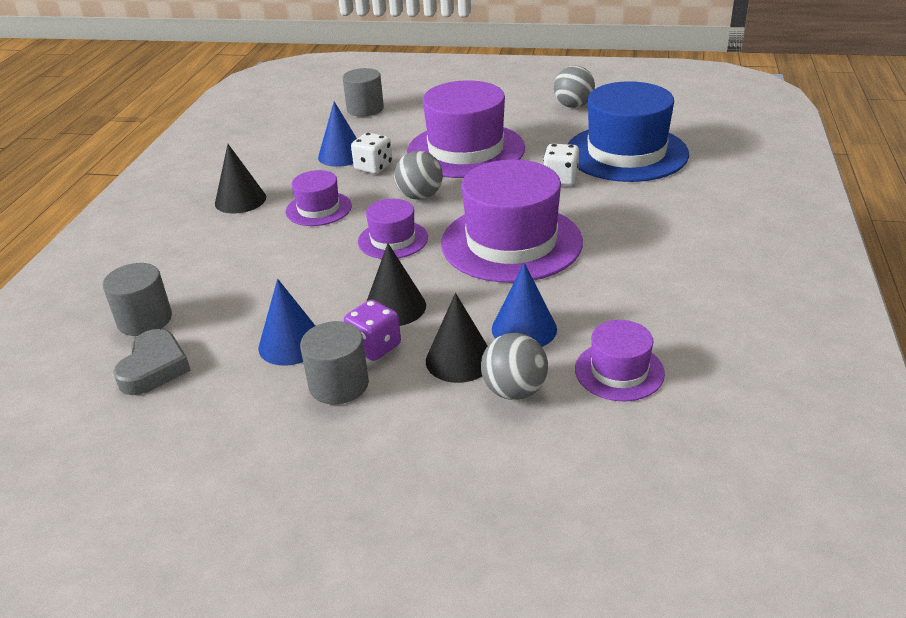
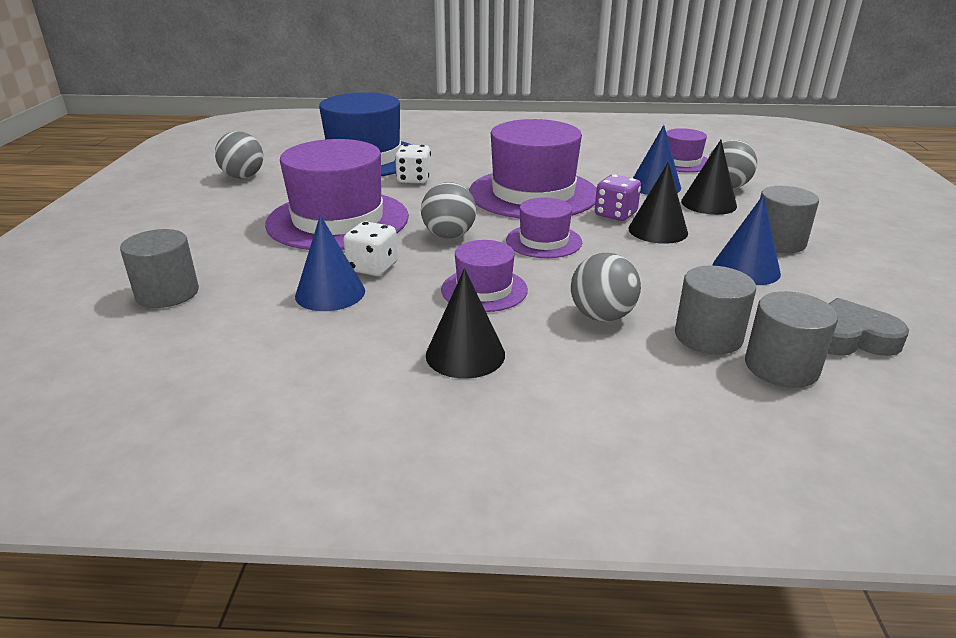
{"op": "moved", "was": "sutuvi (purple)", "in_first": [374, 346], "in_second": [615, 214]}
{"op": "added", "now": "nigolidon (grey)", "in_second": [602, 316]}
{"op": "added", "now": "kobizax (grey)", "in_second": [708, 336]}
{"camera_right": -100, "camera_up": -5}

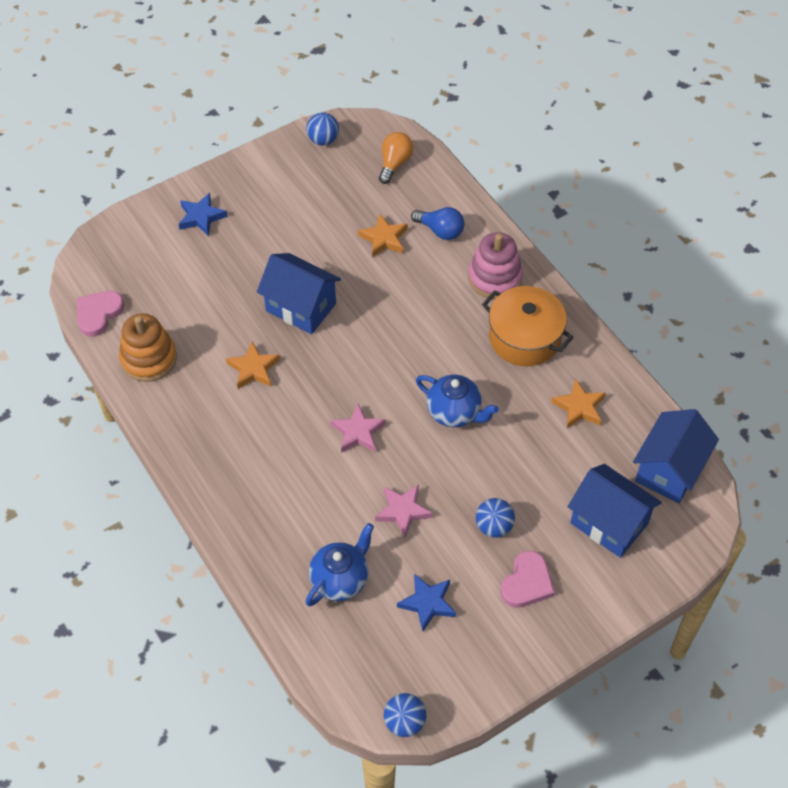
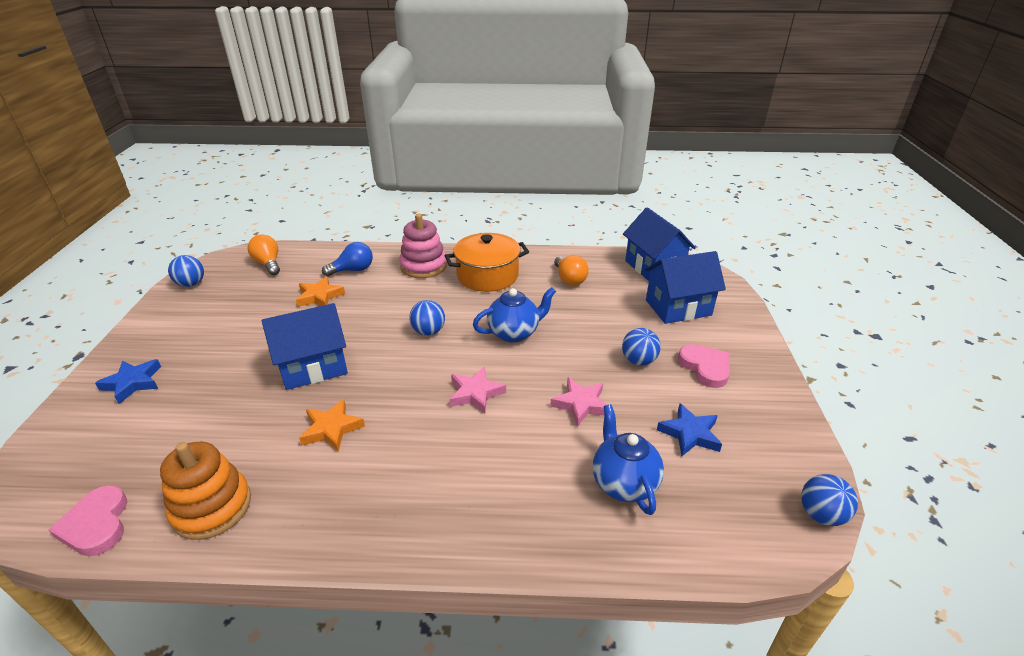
{"op": "replaced", "was": "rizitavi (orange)", "now": "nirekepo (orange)", "in_first": [579, 407], "in_second": [569, 279]}
{"op": "added", "now": "nigolidon (blue)", "in_second": [428, 331]}
{"camera_right": -55, "camera_up": -20}

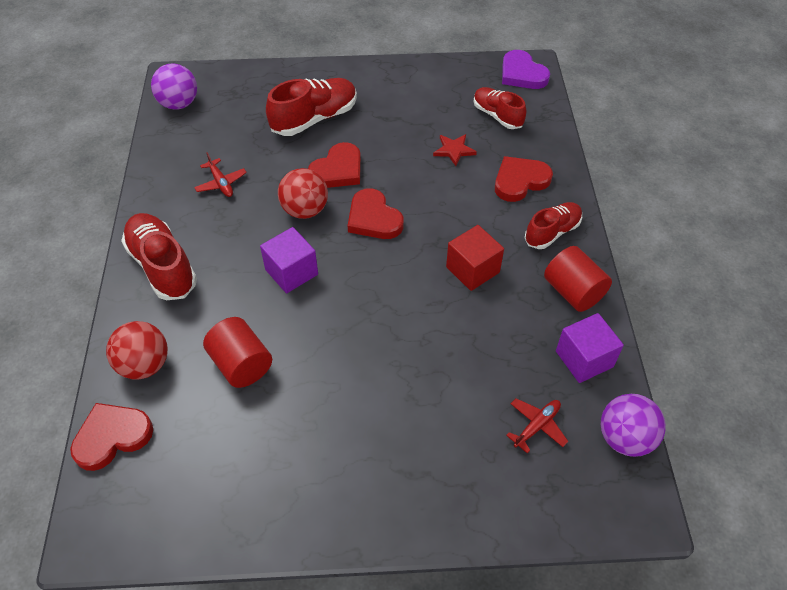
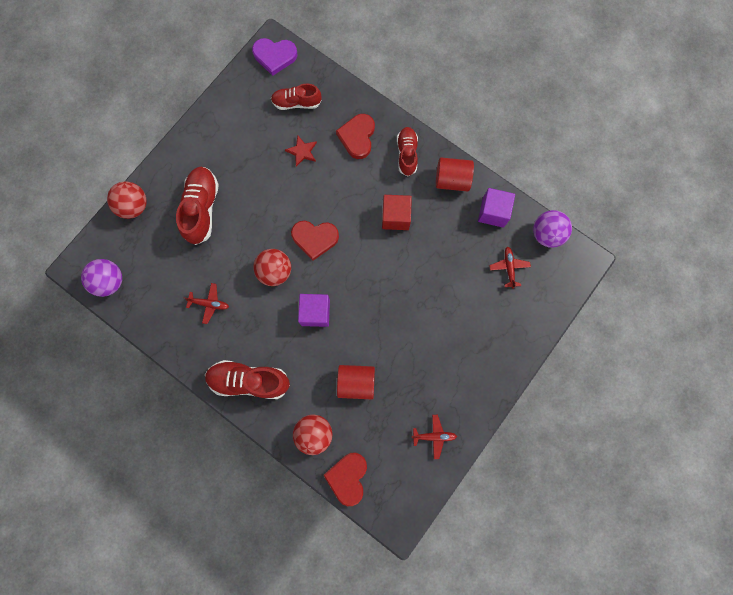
{"op": "removed", "was": "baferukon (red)", "in_first": [338, 170]}
{"op": "added", "now": "nigolidon (red)", "in_second": [134, 206]}
{"op": "added", "now": "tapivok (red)", "in_second": [434, 436]}
{"camera_right": -50, "camera_up": 25}

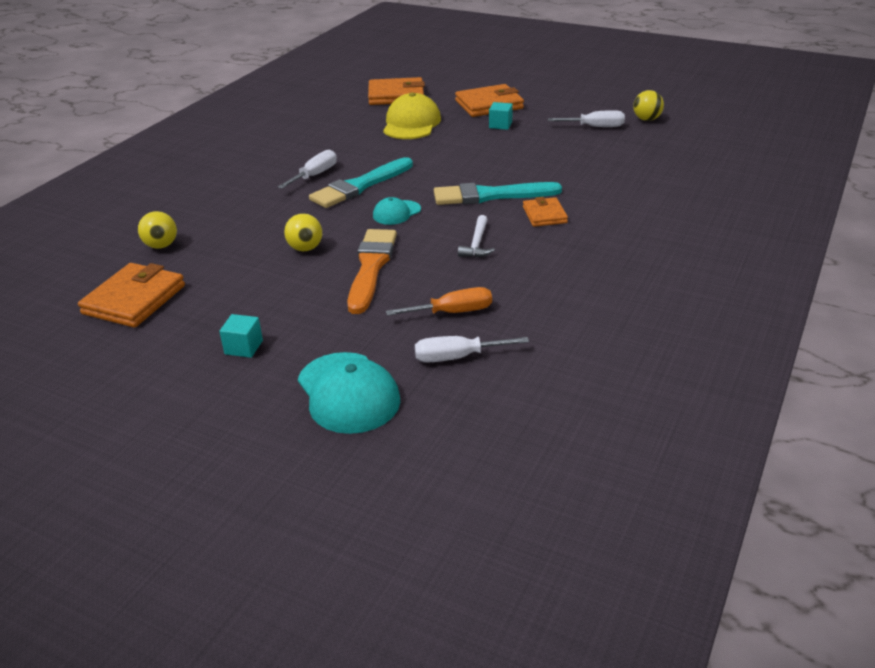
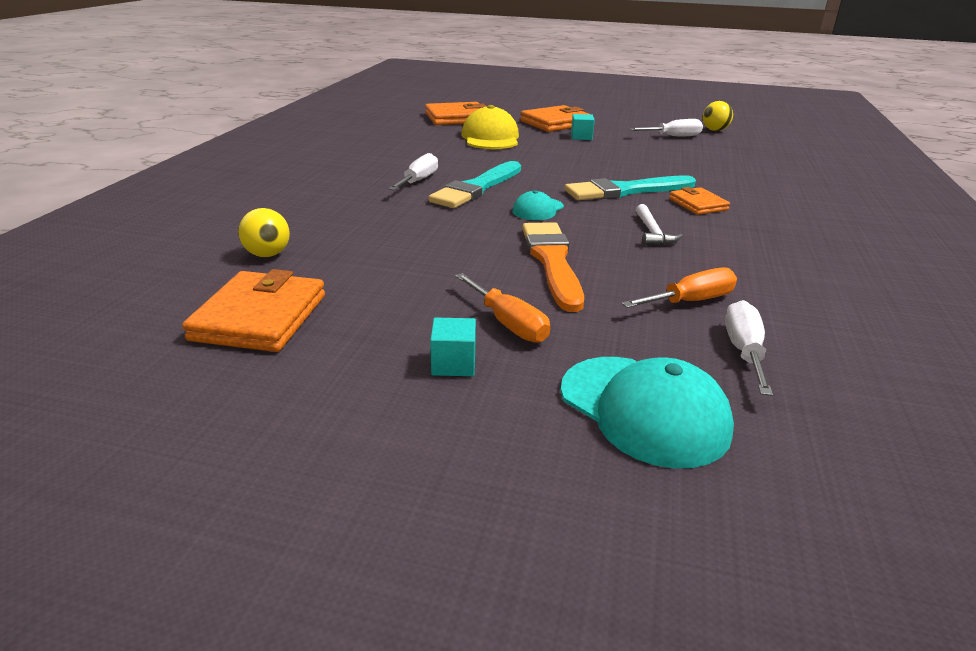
{"op": "removed", "was": "nigolidon (yellow)", "in_first": [305, 248]}
{"op": "turned", "was": "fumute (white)", "in_first": [457, 357], "in_second": [744, 351], "clockwise": 120}
{"op": "added", "now": "fumute (orange)", "in_second": [508, 324]}
{"camera_right": -15, "camera_up": -5}

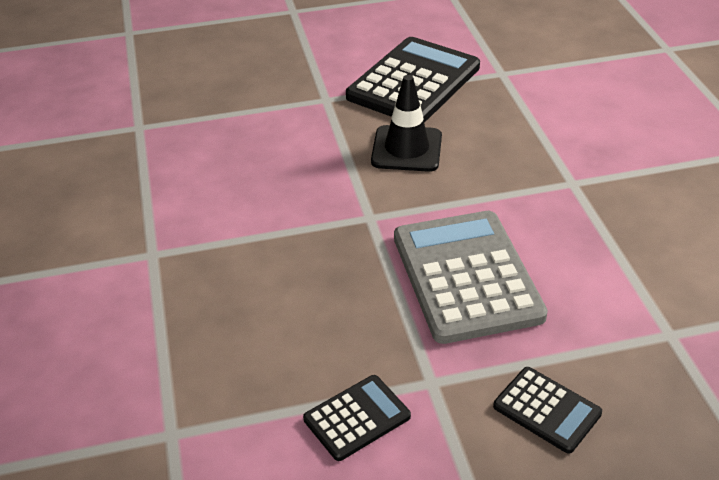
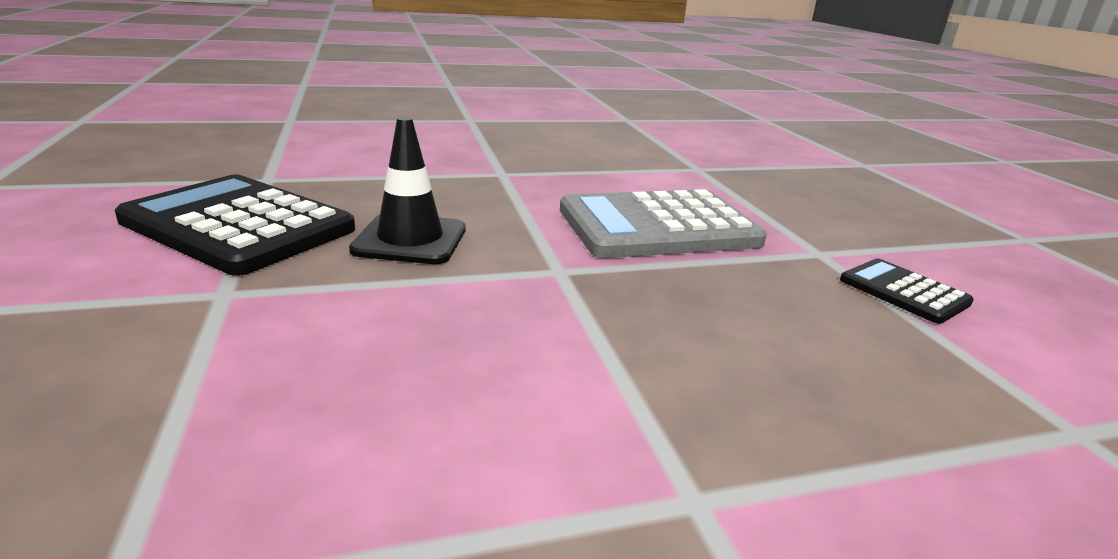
{"op": "removed", "was": "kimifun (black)", "in_first": [547, 410]}
{"camera_right": -95, "camera_up": -15}

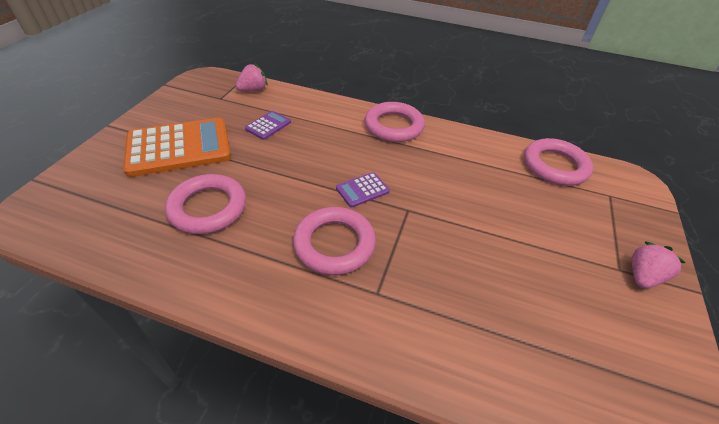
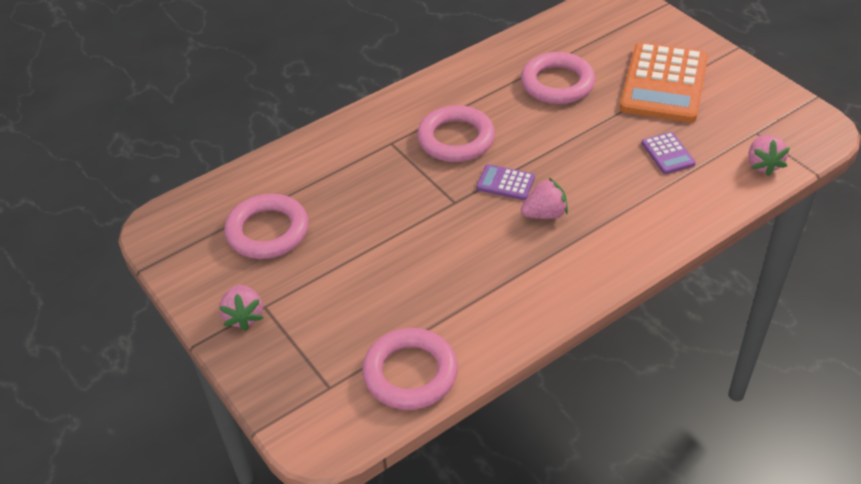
{"op": "turned", "was": "kimifun (purple)", "in_first": [362, 190], "in_second": [505, 183], "clockwise": -75}
{"op": "moved", "was": "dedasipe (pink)", "in_first": [393, 126], "in_second": [268, 231]}
{"op": "added", "now": "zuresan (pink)", "in_second": [544, 214]}
{"camera_right": 130, "camera_up": 0}

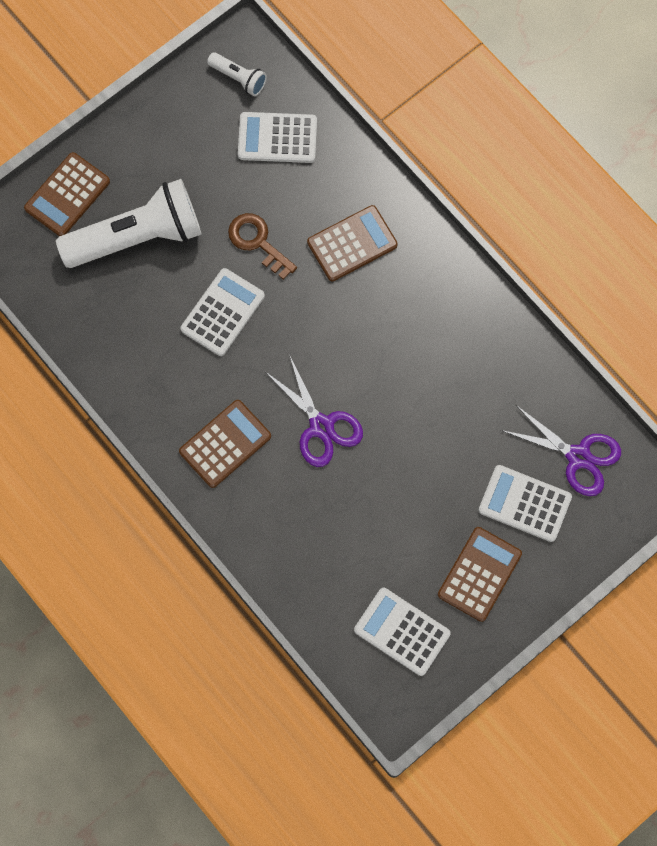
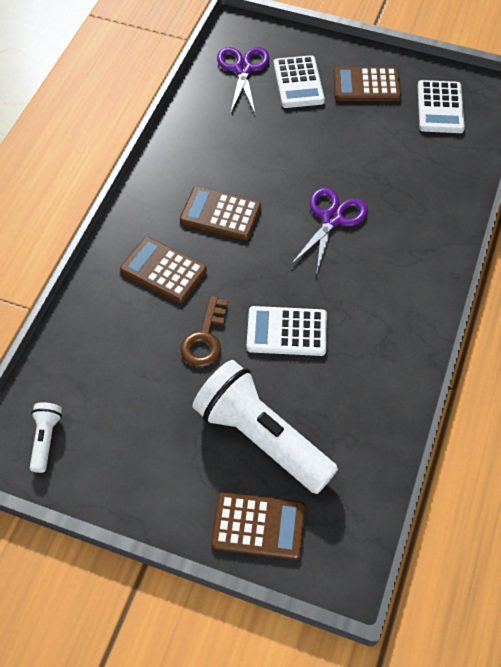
{"op": "moved", "was": "kimifun (brown)", "in_first": [225, 444], "in_second": [220, 214]}
{"op": "removed", "was": "kimifun (white)", "in_first": [277, 138]}
{"camera_right": -120, "camera_up": -15}

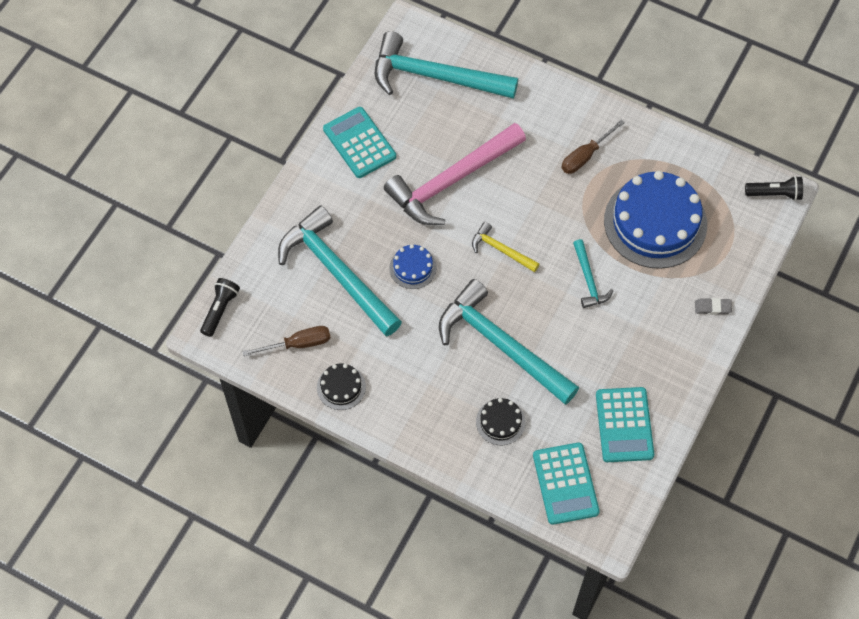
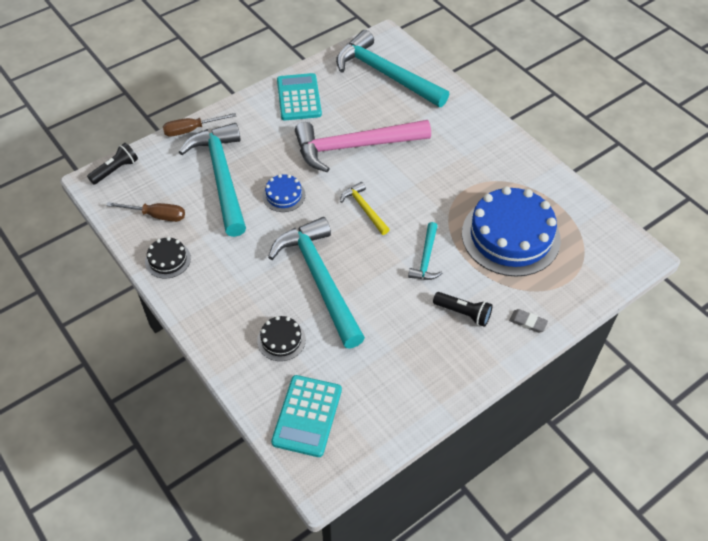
{"op": "moved", "was": "fumute (brown)", "in_first": [585, 156], "in_second": [191, 130]}
{"op": "removed", "was": "kimifun (turquoise)", "in_first": [624, 425]}
{"op": "moved", "was": "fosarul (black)", "in_first": [775, 194], "in_second": [463, 313]}
{"camera_right": 25, "camera_up": -10}

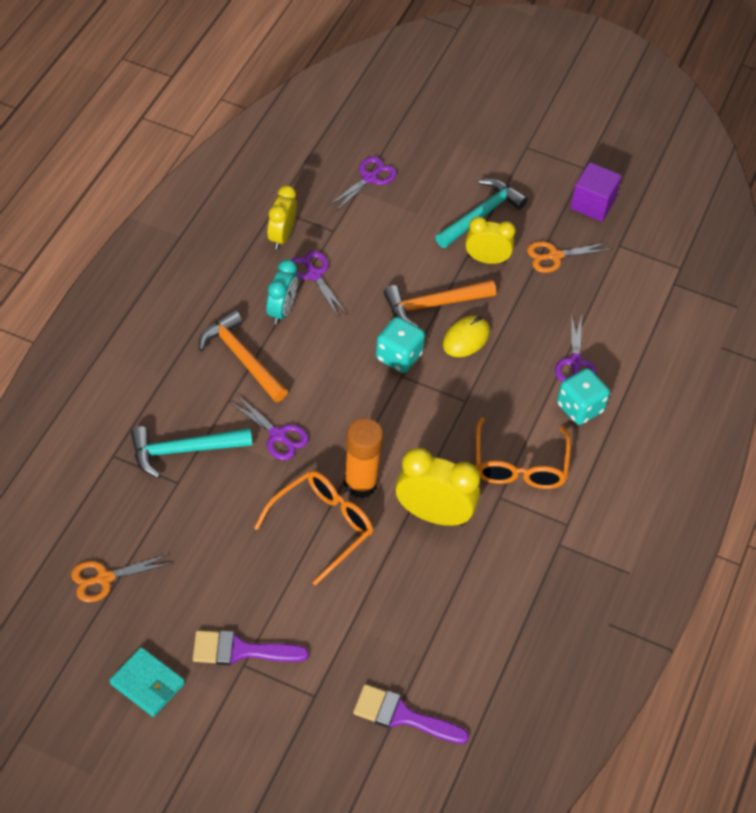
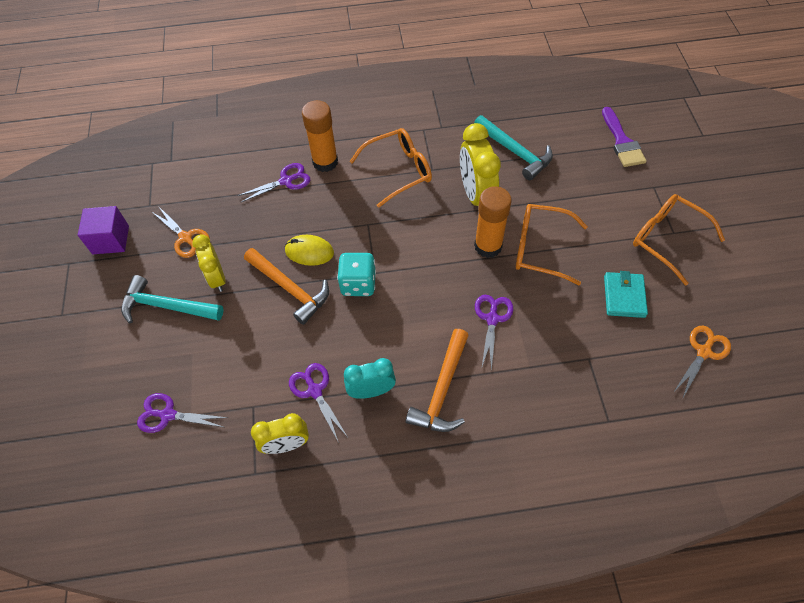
{"op": "turned", "was": "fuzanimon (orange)", "in_first": [104, 578], "in_second": [704, 352], "clockwise": -90}
{"op": "moved", "was": "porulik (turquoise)", "in_first": [147, 684], "in_second": [624, 296]}
{"op": "moved", "was": "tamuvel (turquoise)", "in_first": [184, 450], "in_second": [514, 152]}
{"op": "replaced", "was": "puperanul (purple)", "now": "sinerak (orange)", "in_first": [241, 650], "in_second": [667, 239]}
{"op": "turned", "was": "fuzanimon (purple)", "in_first": [314, 275], "in_second": [315, 391], "clockwise": 120}
{"op": "replaced", "was": "sutuvi (turquoise)", "now": "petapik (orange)", "in_first": [579, 408], "in_second": [325, 162]}
{"camera_right": -115, "camera_up": 5}

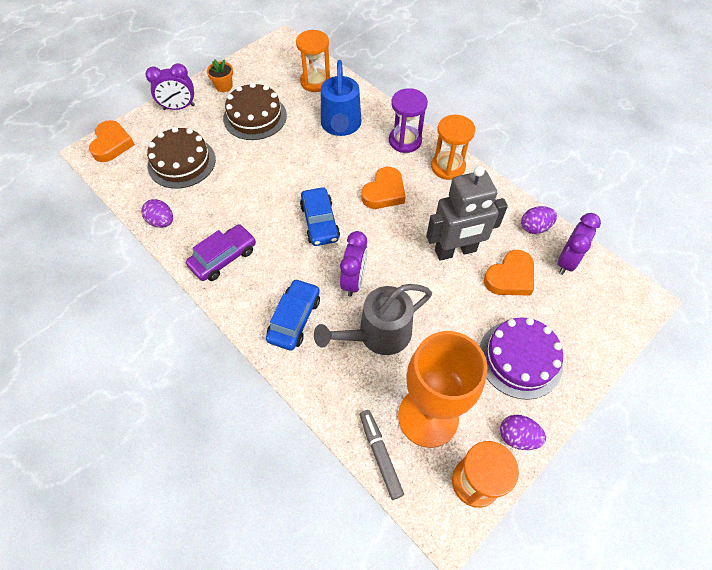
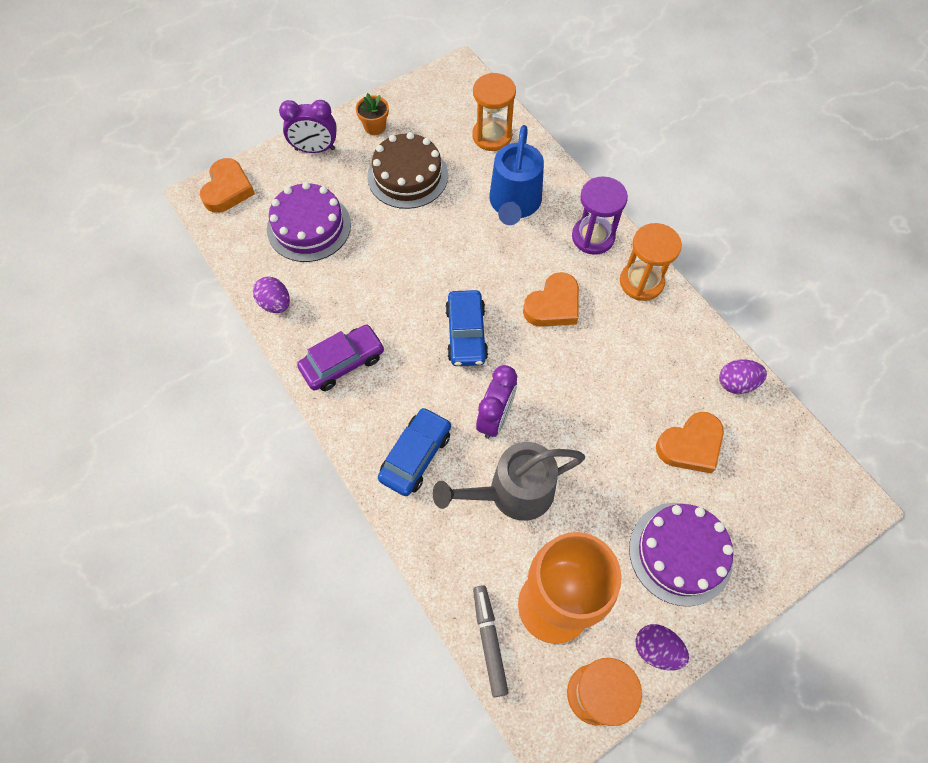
{"op": "recoloured", "was": "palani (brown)", "now": "palani (purple)", "in_first": [181, 162], "in_second": [309, 227]}
{"op": "removed", "was": "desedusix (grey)", "in_first": [455, 251]}
{"op": "removed", "was": "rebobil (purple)", "in_first": [566, 261]}
{"camera_right": 10, "camera_up": 5}

